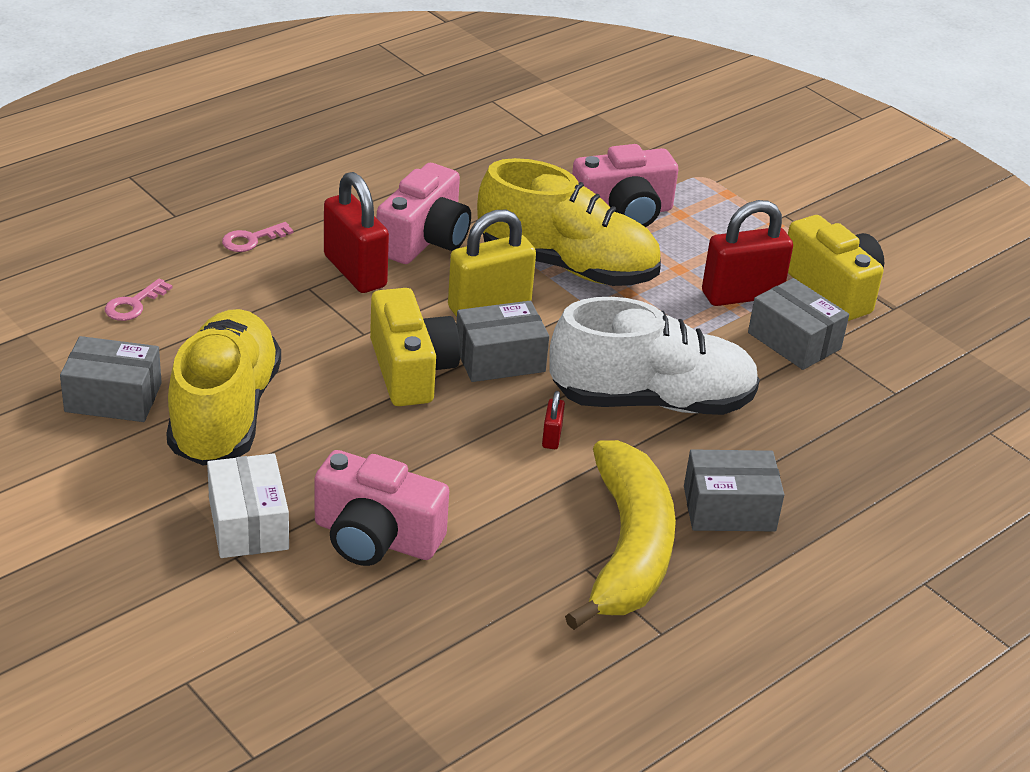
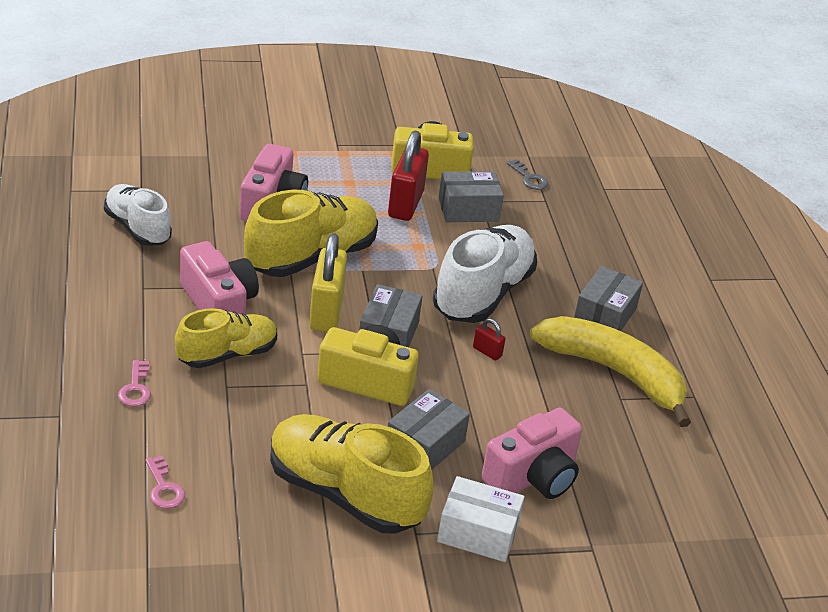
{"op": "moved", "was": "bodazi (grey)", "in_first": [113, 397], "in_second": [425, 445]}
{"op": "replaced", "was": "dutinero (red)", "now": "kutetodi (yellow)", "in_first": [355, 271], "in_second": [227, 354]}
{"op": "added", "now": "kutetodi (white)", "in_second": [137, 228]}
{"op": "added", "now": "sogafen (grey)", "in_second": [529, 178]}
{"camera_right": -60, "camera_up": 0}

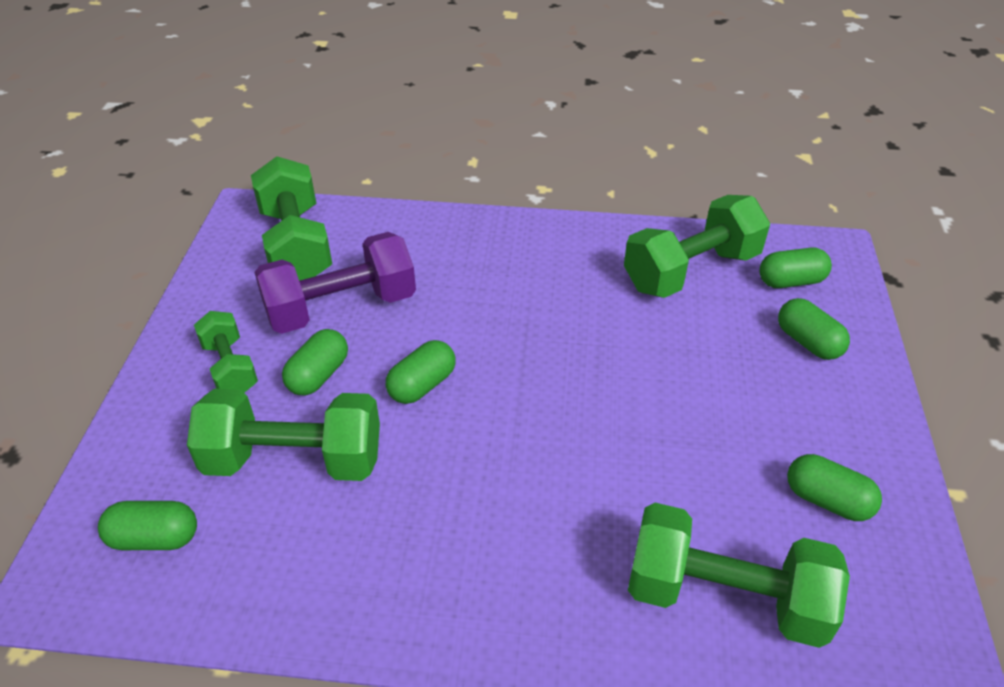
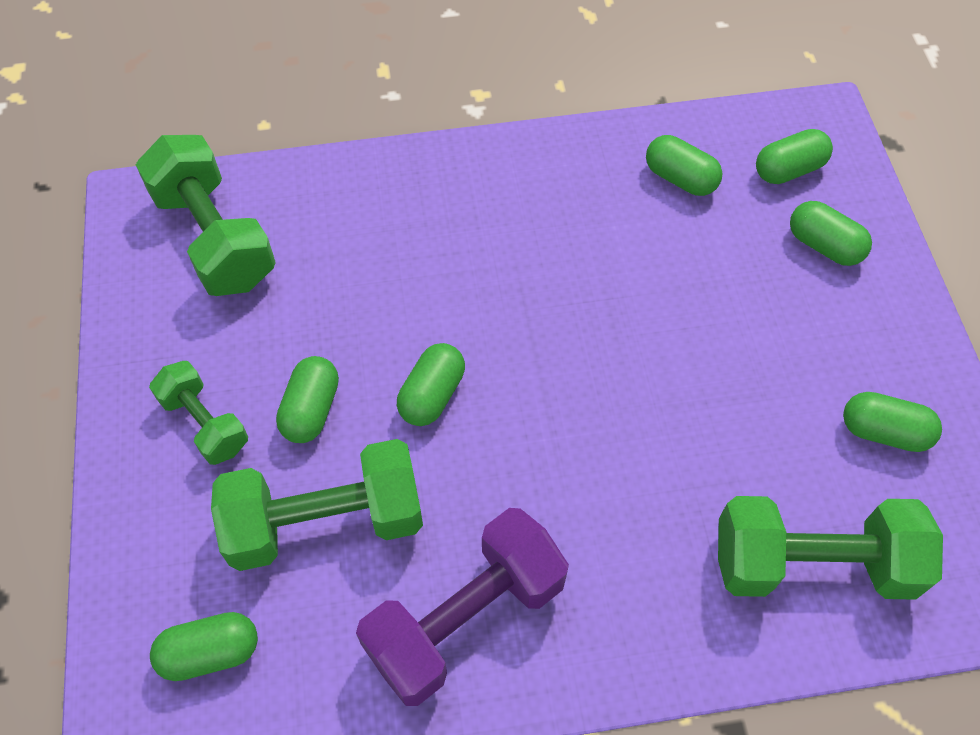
{"op": "moved", "was": "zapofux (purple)", "in_first": [341, 308], "in_second": [465, 619]}
{"op": "replaced", "was": "zapofux (green)", "now": "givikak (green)", "in_first": [691, 271], "in_second": [680, 178]}
{"camera_right": -15, "camera_up": 15}

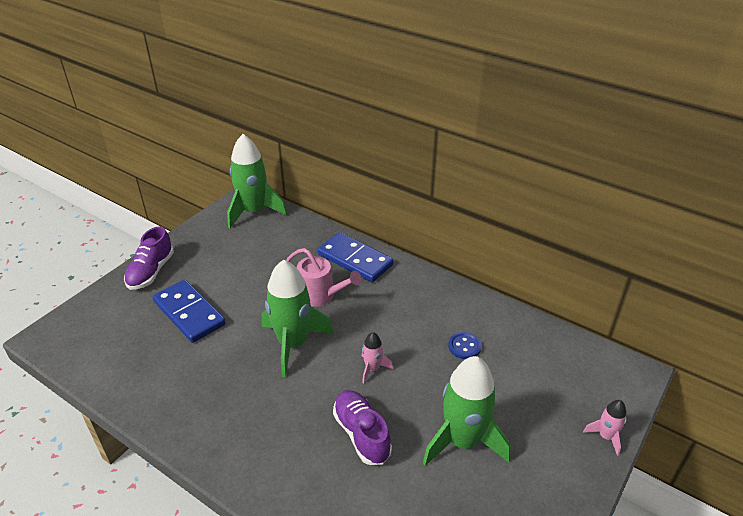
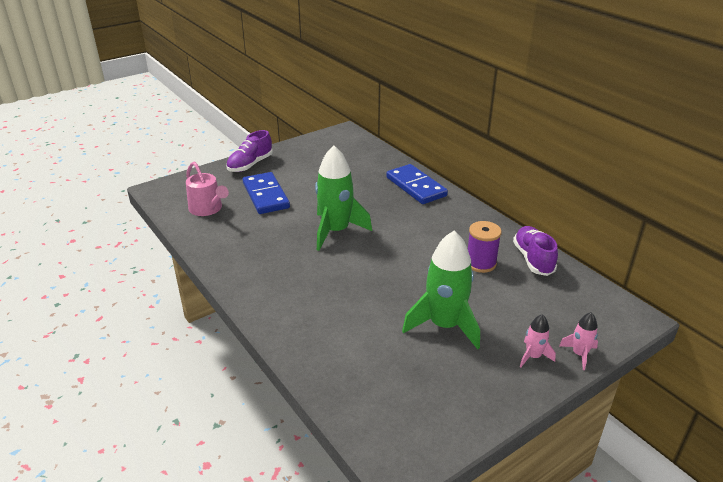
{"op": "removed", "was": "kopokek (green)", "in_first": [254, 211]}
{"op": "moved", "was": "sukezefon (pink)", "in_first": [320, 295], "in_second": [207, 209]}
{"op": "moved", "was": "kutetodi (purple)", "in_first": [361, 434], "in_second": [533, 259]}
{"op": "moved", "was": "kopokek (pink)", "in_first": [372, 369], "in_second": [533, 356]}
{"op": "replaced", "was": "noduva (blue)", "now": "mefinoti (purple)", "in_first": [464, 346], "in_second": [480, 263]}
{"camera_right": 20, "camera_up": -5}

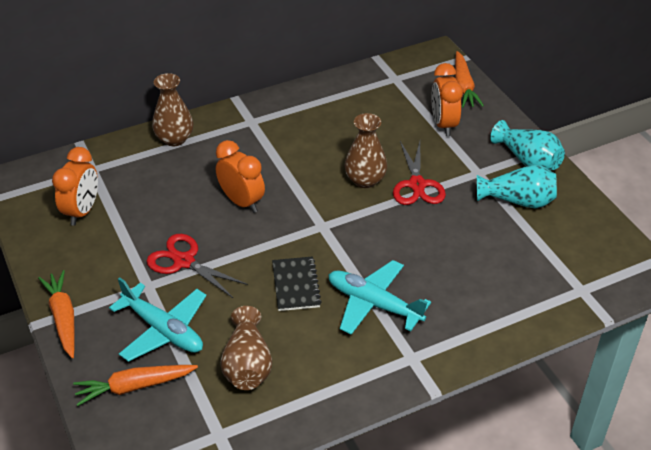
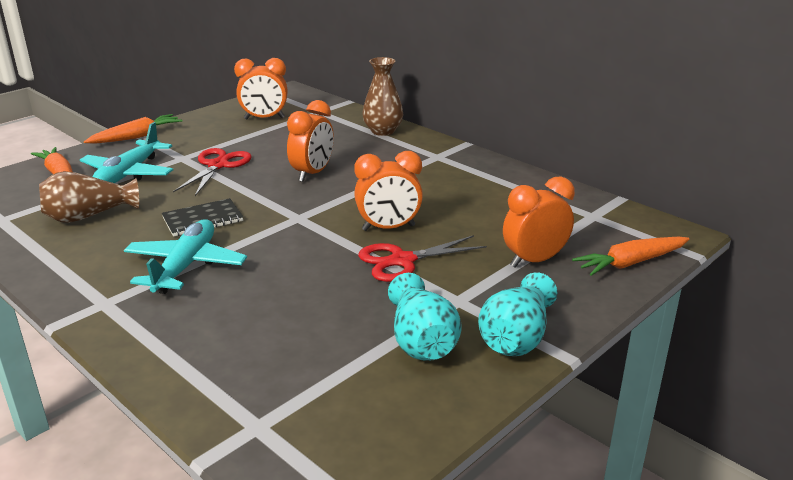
{"op": "replaced", "was": "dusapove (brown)", "now": "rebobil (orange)", "in_first": [365, 180], "in_second": [388, 228]}
{"camera_right": 70, "camera_up": -15}

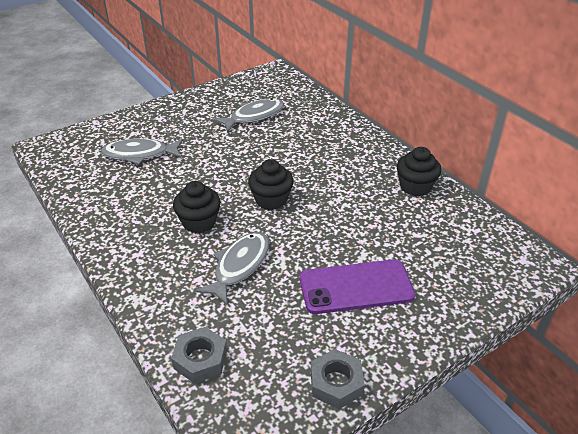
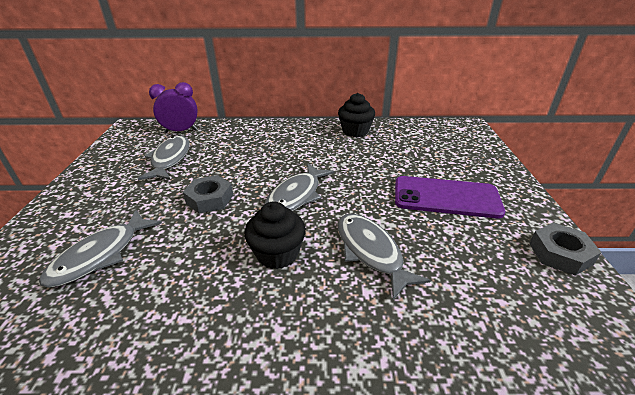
{"op": "moved", "was": "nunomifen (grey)", "in_first": [200, 359], "in_second": [210, 199]}
{"op": "replaced", "was": "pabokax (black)", "now": "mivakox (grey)", "in_first": [271, 200], "in_second": [296, 195]}
{"op": "turned", "was": "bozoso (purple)", "in_first": [356, 287], "in_second": [446, 197], "clockwise": 75}
{"op": "added", "now": "rebobil (purple)", "in_second": [181, 131]}
{"camera_right": -55, "camera_up": -5}

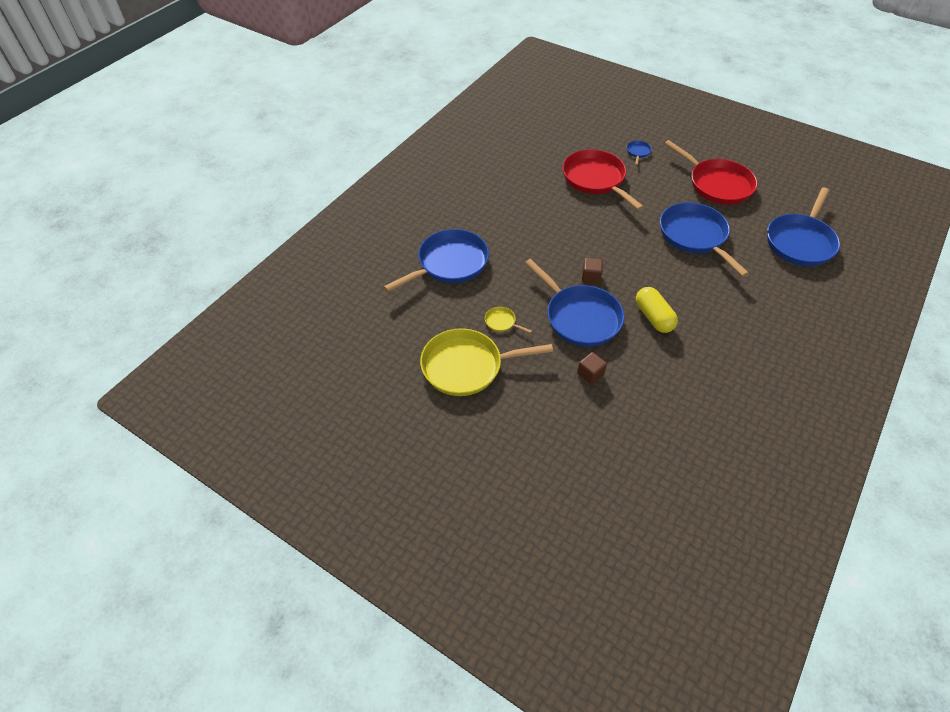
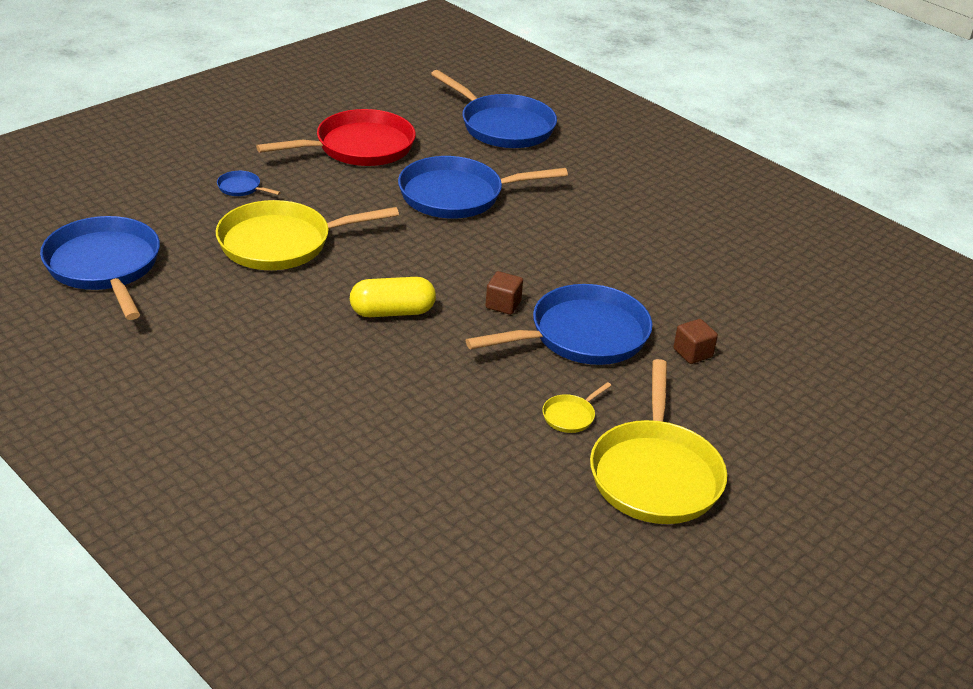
{"op": "moved", "was": "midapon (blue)", "in_first": [449, 263], "in_second": [105, 266]}
{"op": "recoloured", "was": "midapon (red)", "now": "midapon (yellow)", "in_first": [595, 179], "in_second": [281, 243]}
{"op": "moved", "was": "givikak (yellow)", "in_first": [653, 317], "in_second": [392, 312]}
{"camera_right": -80, "camera_up": -15}

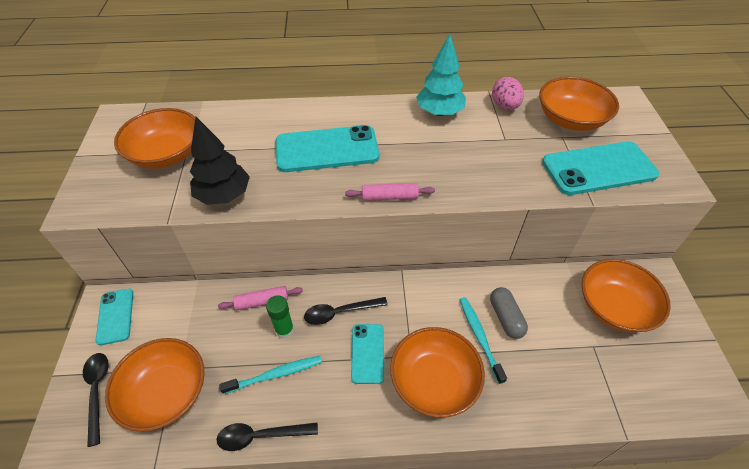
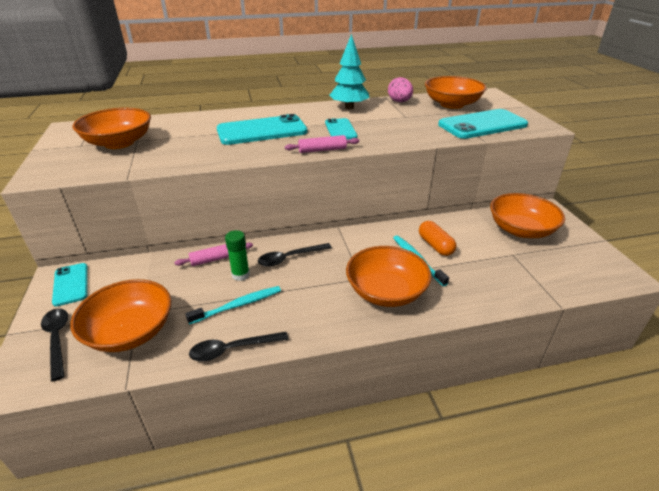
{"op": "removed", "was": "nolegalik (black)", "in_first": [224, 195]}
{"op": "moved", "was": "bozoso (turquoise)", "in_first": [367, 353], "in_second": [340, 130]}
{"op": "recoloured", "was": "givikak (grey)", "now": "givikak (orange)", "in_first": [506, 318], "in_second": [435, 245]}
{"camera_right": -10, "camera_up": -15}

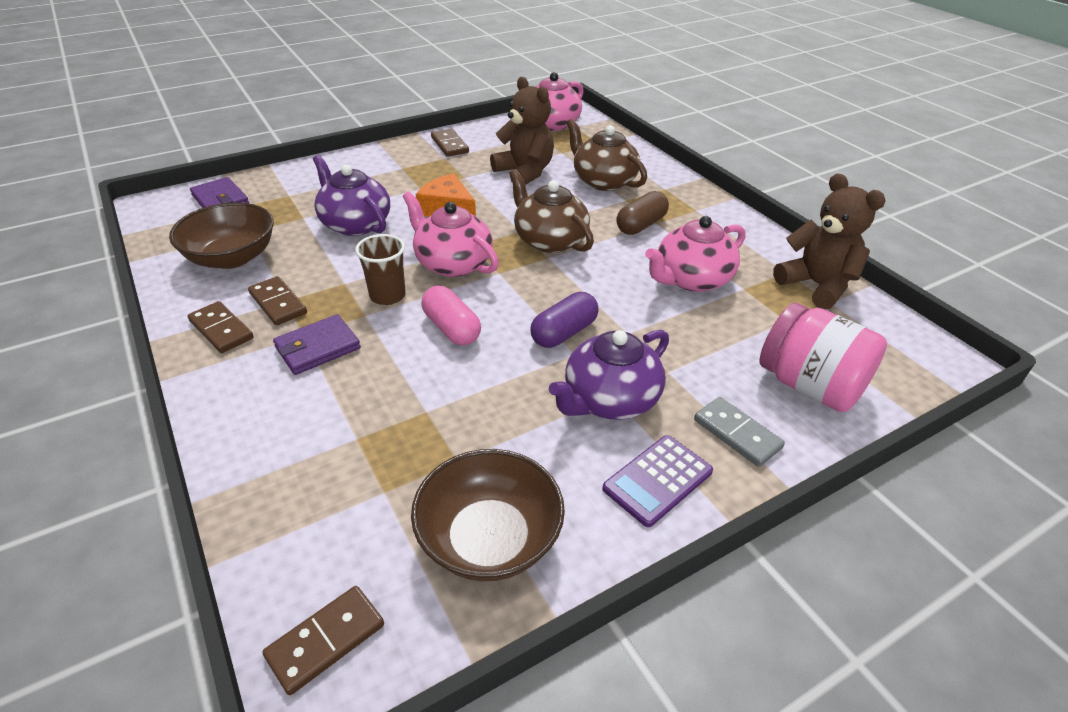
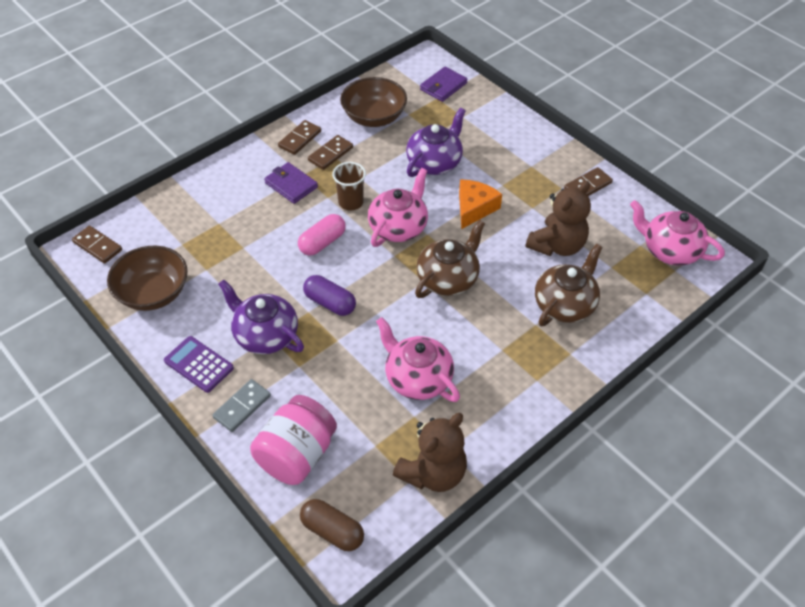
{"op": "moved", "was": "givikak (brown)", "in_first": [641, 225], "in_second": [332, 531]}
{"camera_right": 80, "camera_up": 10}

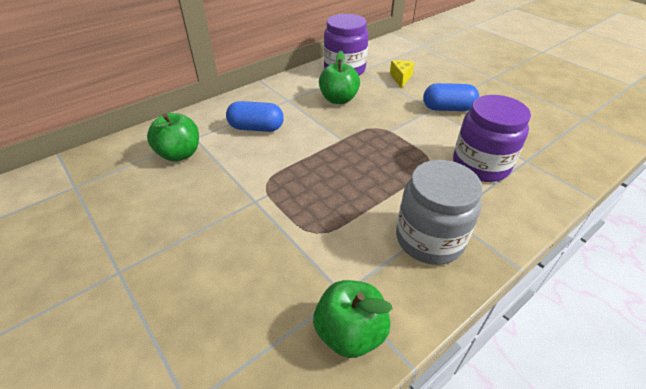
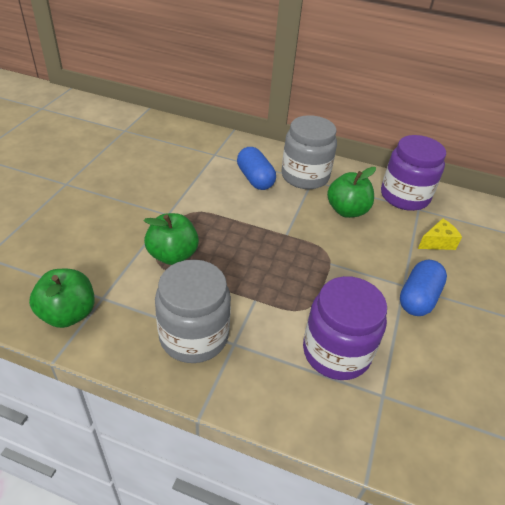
{"op": "moved", "was": "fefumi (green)", "in_first": [179, 154], "in_second": [172, 255]}
{"op": "turned", "was": "givikak (blue)", "in_first": [447, 108], "in_second": [418, 298], "clockwise": 60}
{"op": "added", "now": "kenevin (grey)", "in_second": [305, 176]}
{"camera_right": 55, "camera_up": 0}

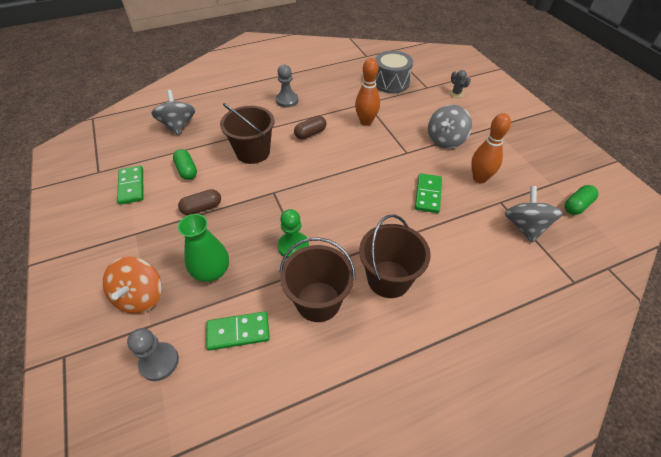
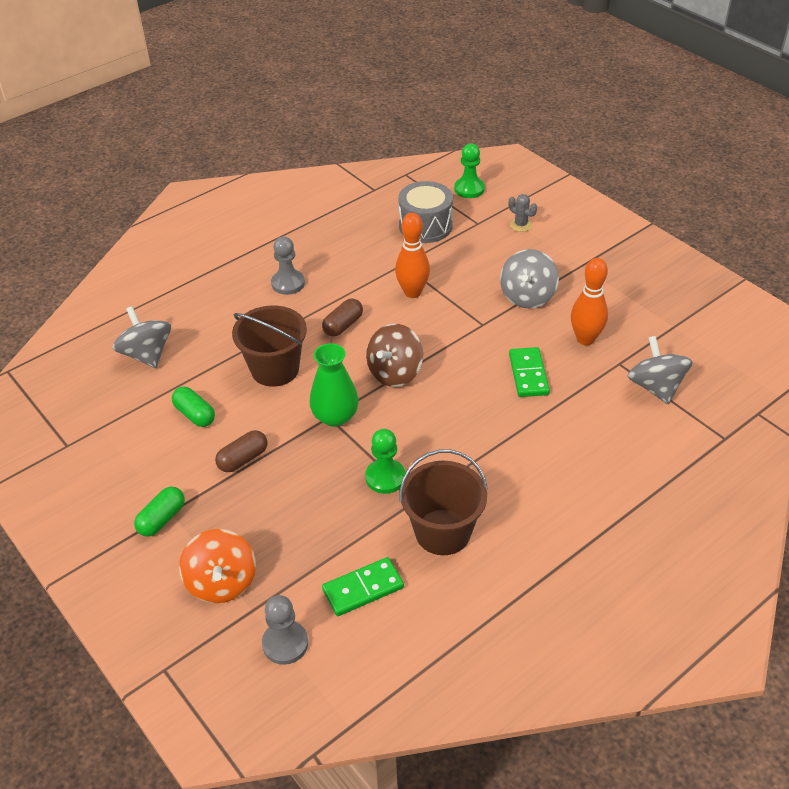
{"op": "removed", "was": "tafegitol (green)", "in_first": [132, 186]}
{"op": "moved", "was": "dusapove (green)", "in_first": [211, 271], "in_second": [335, 416]}
{"op": "removed", "was": "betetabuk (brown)", "in_first": [388, 279]}
{"op": "moved", "was": "givikak (green)", "in_first": [577, 205], "in_second": [162, 519]}
{"op": "added", "now": "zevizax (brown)", "in_second": [395, 372]}
{"op": "added", "now": "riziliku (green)", "in_second": [469, 189]}
{"camera_right": -15, "camera_up": -5}

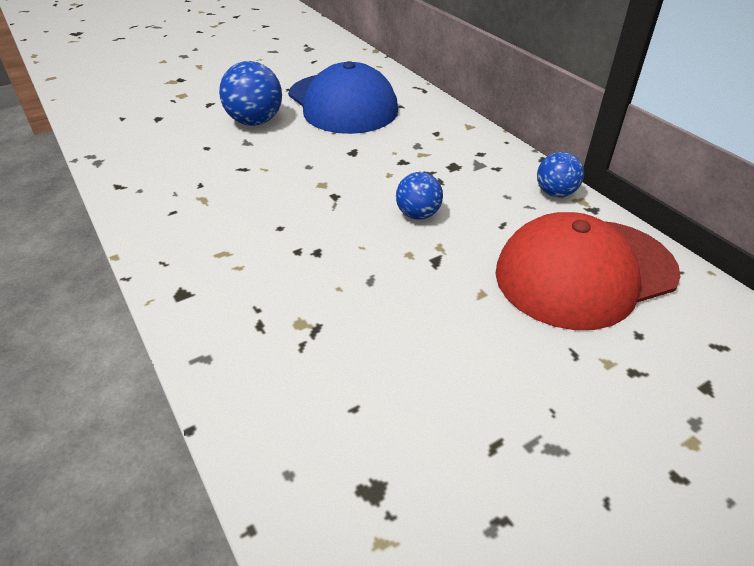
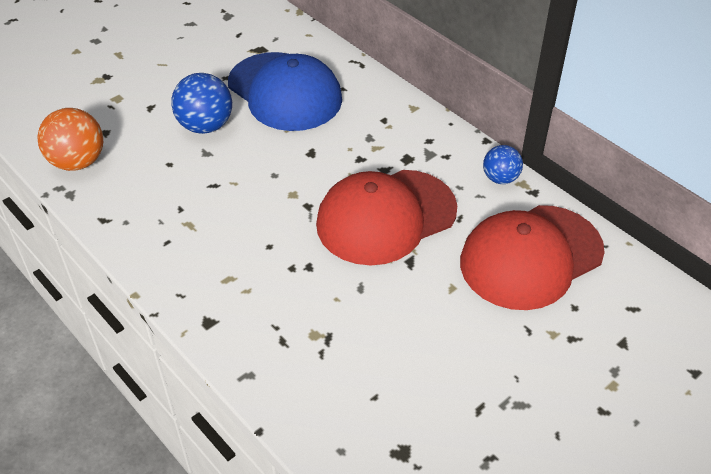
{"op": "replaced", "was": "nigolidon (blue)", "now": "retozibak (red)", "in_first": [418, 215], "in_second": [386, 217]}
{"op": "added", "now": "nigolidon (orange)", "in_second": [78, 162]}
{"camera_right": -10, "camera_up": 5}

